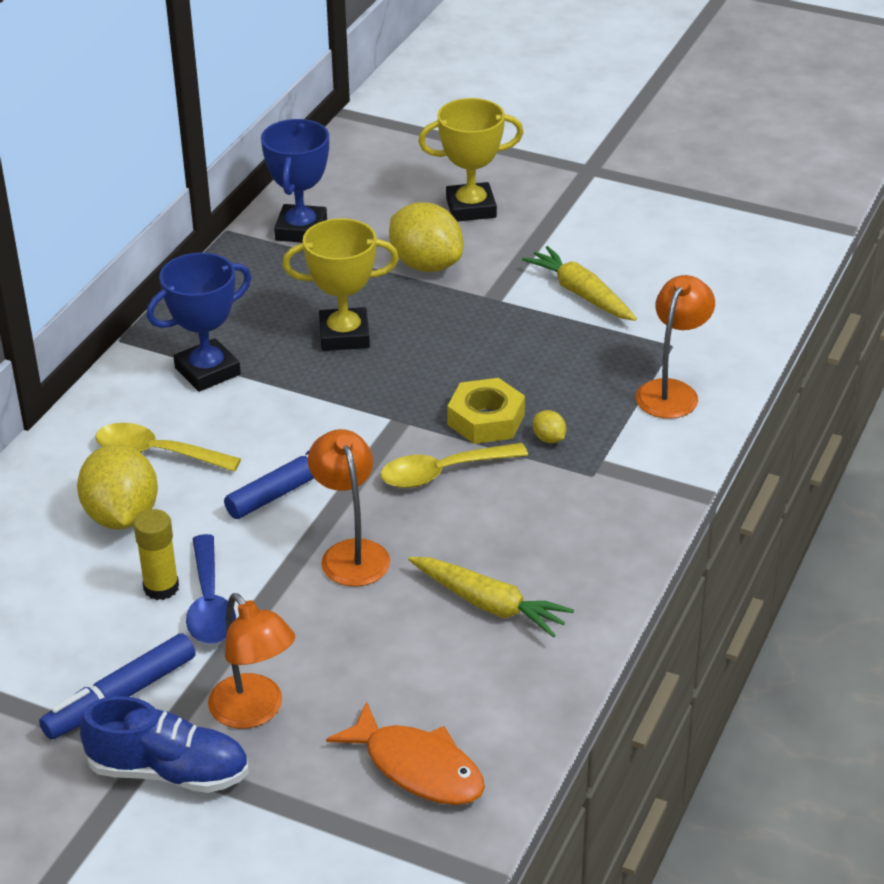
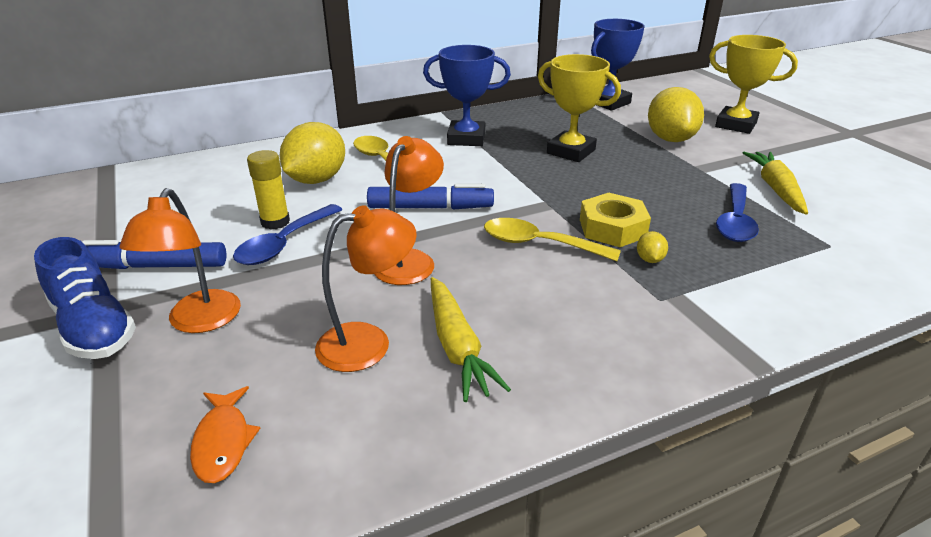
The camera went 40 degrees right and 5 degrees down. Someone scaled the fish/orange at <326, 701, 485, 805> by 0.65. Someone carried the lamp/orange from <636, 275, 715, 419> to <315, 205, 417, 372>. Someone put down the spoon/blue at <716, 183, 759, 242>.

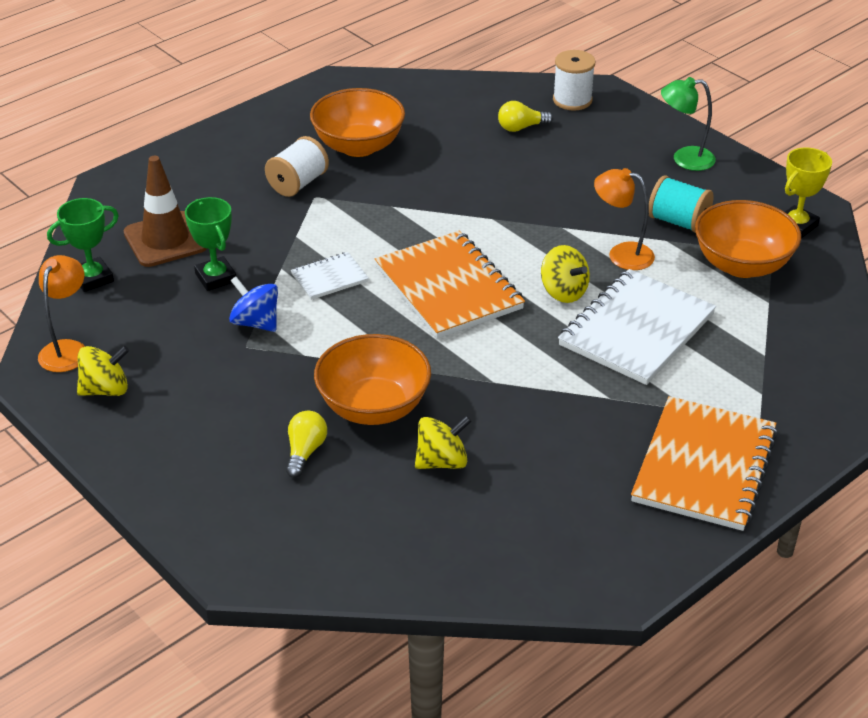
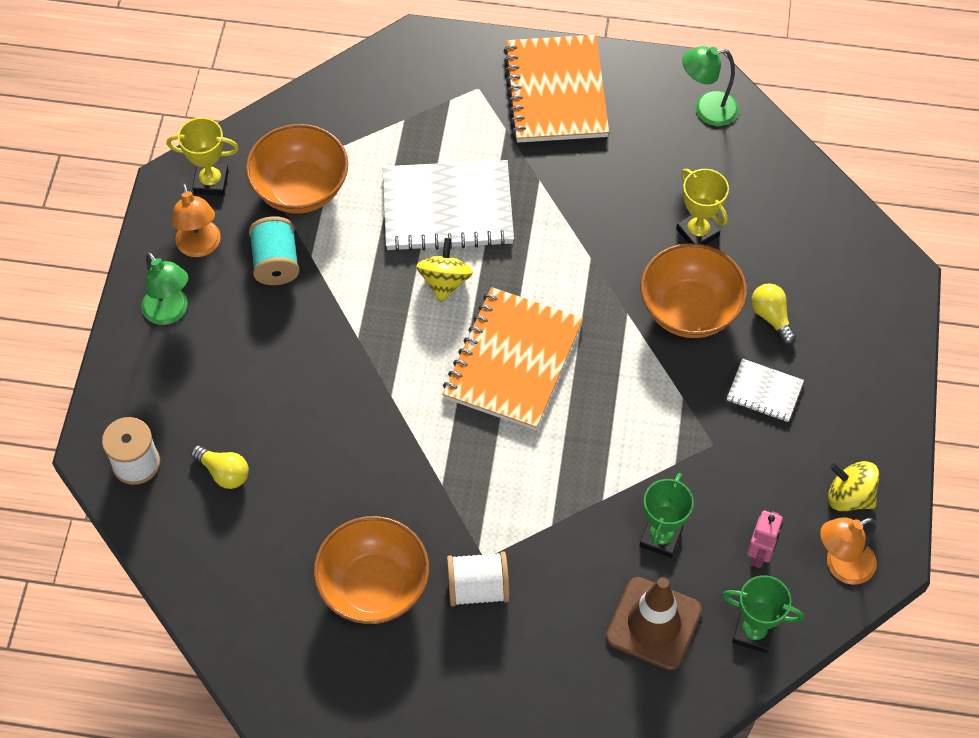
The camera went 130 degrees left and 20 degrees up. Someone carried the lamp/orange from <594, 168, 655, 270> to <172, 183, 221, 257>. Someone rotated the notebook/orange at <631, 396, 778, 531> by 75 degrees counterclockwise. Someone swapped the spinning top/yellow at <415, 416, 472, 469> for the trophy/yellow at <676, 169, 729, 245>. Someone put down the lamp/green at <682, 46, 739, 126>. Someone carried the notebook/white from <291, 252, 369, 300> to <727, 359, 804, 422>. Someone put down the robot/pink at <747, 510, 783, 568>. Someone rotated the light bulb/yellow at <286, 411, 327, 478> by 90 degrees clockwise. Someone took away the spinning top/blue at <229, 277, 278, 332>.

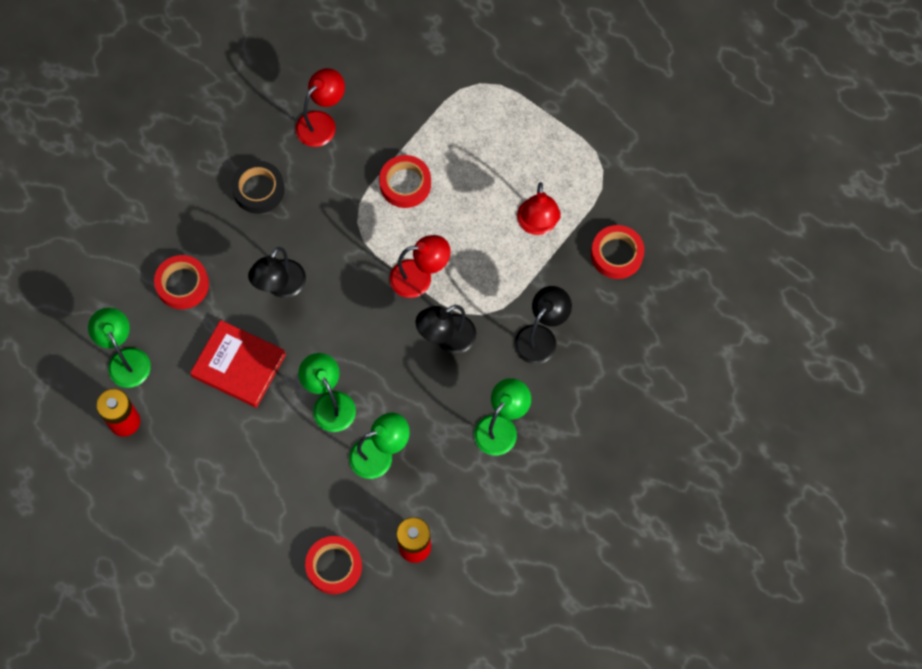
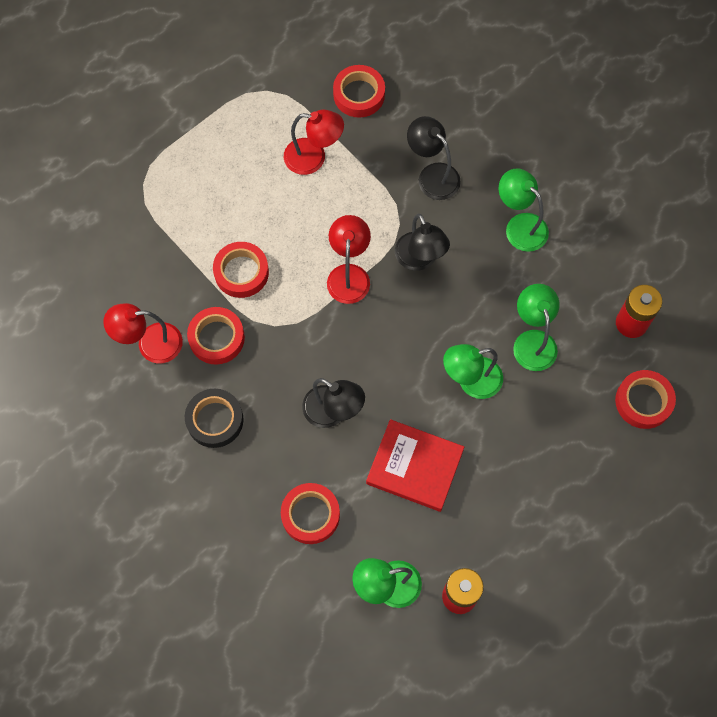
The camera went 80 degrees left and 0 degrees up. Someone rotated the lamp/red at <295, 68, 345, 147> by 60 degrees counterclockwise. Someone put down the tape/red at <187, 307, 245, 365>. Someone rotated the book/red at <190, 320, 286, 408> by 75 degrees clockwise.

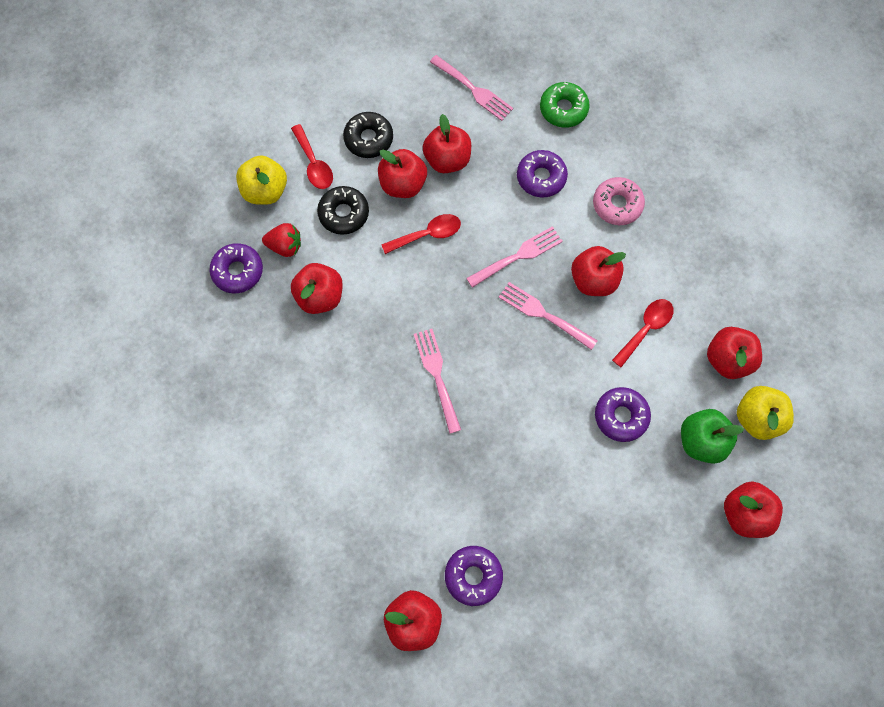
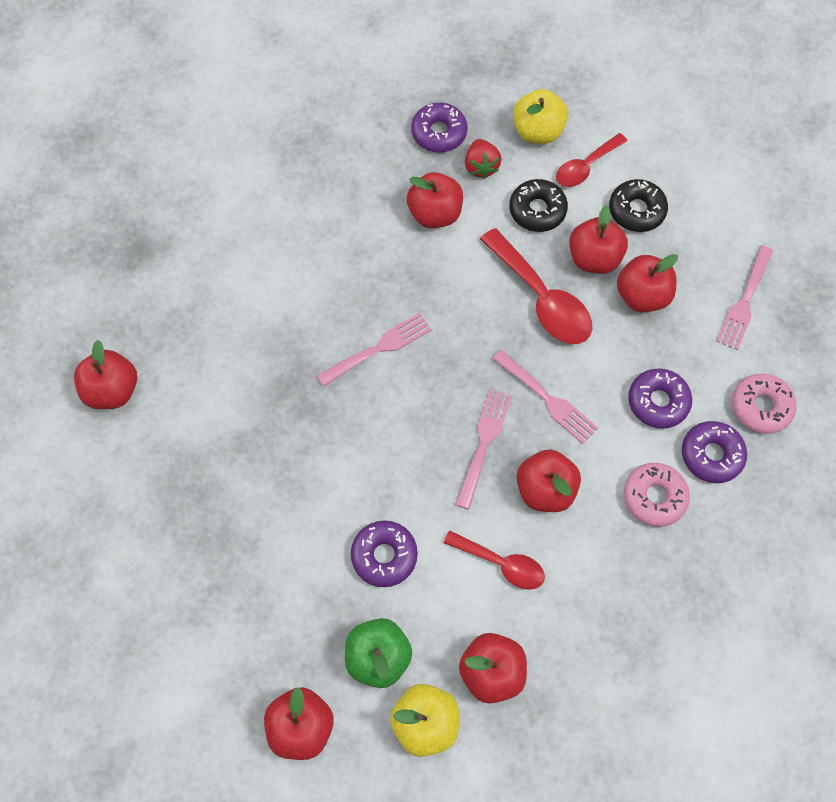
The camera went 75 degrees right and 5 degrees down. Someone scaled the spoon/red at <381, 214, 461, 254> by 1.62. Someone carried the donut/purple from <445, 546, 503, 606> to <682, 421, 747, 483>. Someone repainted the donut/green at <540, 82, 590, 128>, which became the donut/pink at <732, 374, 797, 434>.

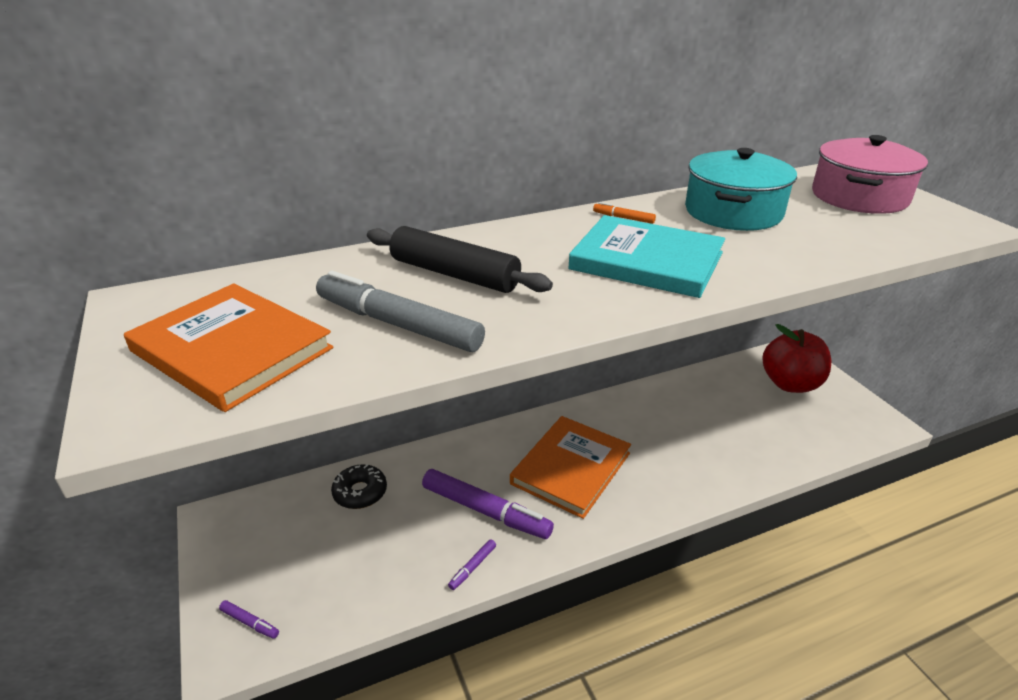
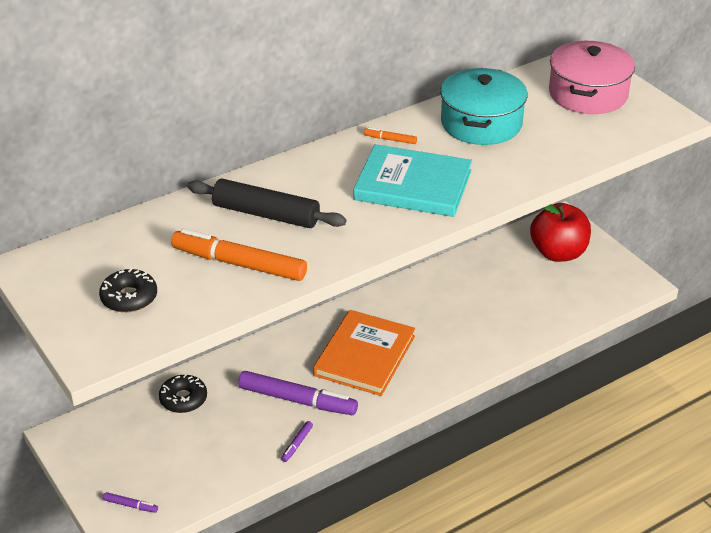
The camera went 10 degrees left and 5 degrees up. Someone swapped the book/orange at <124, 283, 334, 412> for the donut/black at <99, 268, 157, 313>. Someone repainted the marker/grey at <316, 271, 485, 352>, which became the marker/orange at <171, 229, 307, 281>.

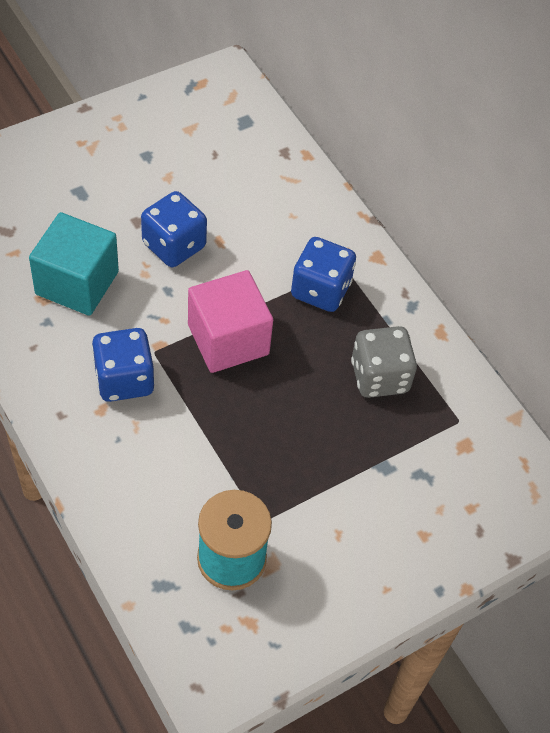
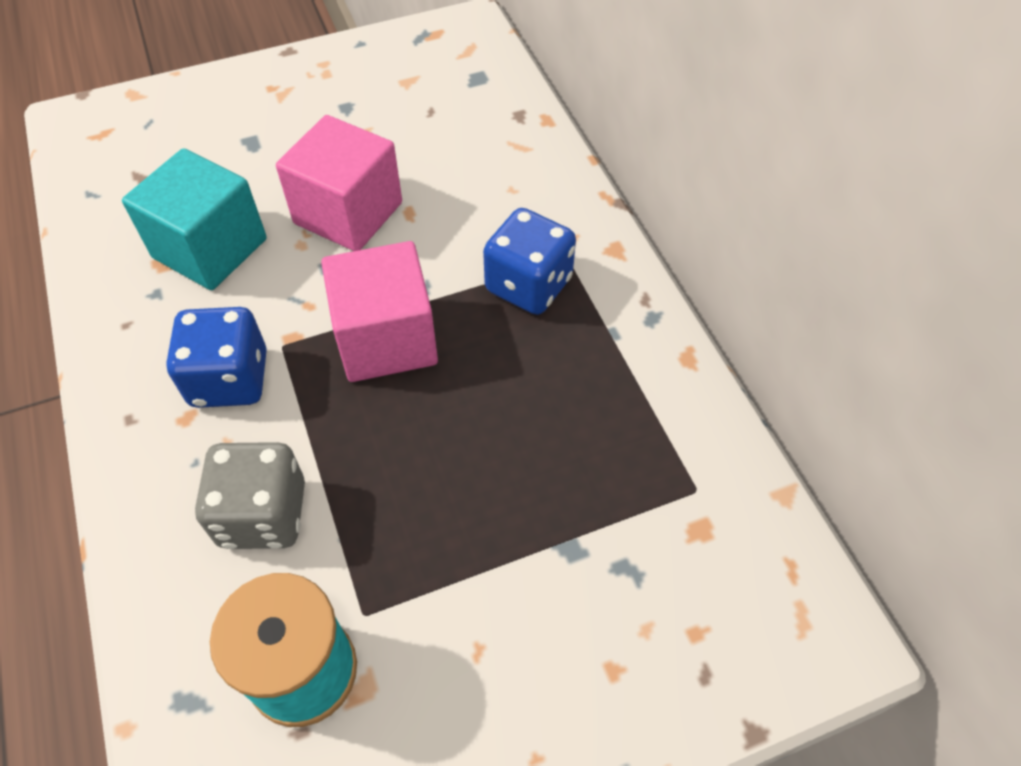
The camera went 15 degrees right and 0 degrees up. Someone carried the dice/grey from <351, 326, 417, 398> to <195, 442, 305, 549>. Someone swapped the dice/blue at <141, 191, 207, 267> for the cube/pink at <276, 115, 402, 251>.

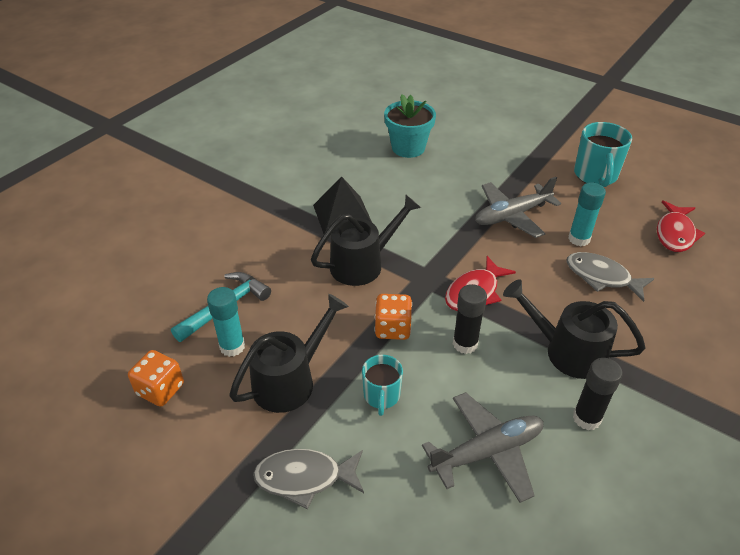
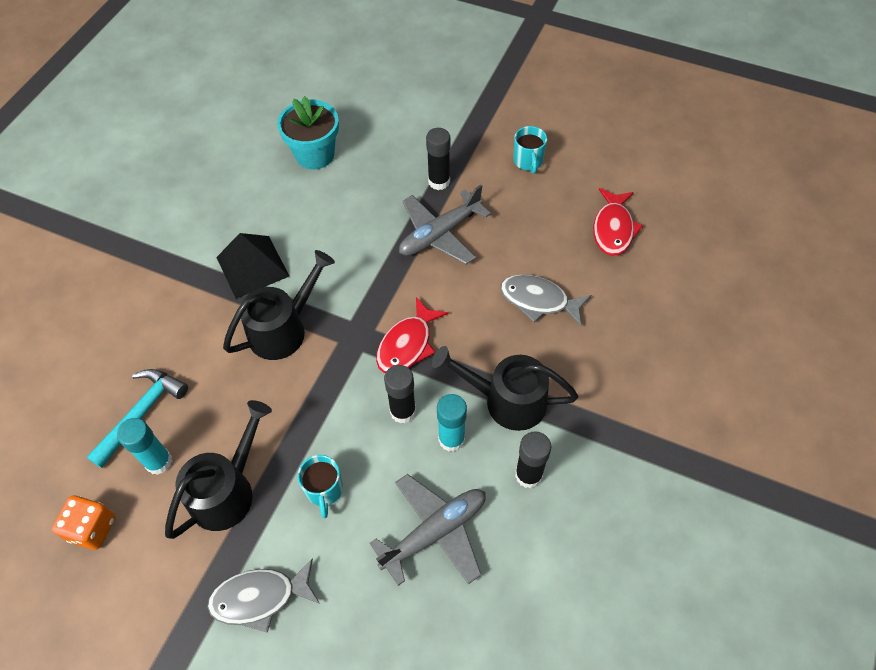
The camera went 10 degrees left and 15 degrees up. Someone put down the glue stick/black at <426, 128, 451, 190>. Someone carried the glue stick/turquoise from <568, 183, 606, 246> to <437, 394, 467, 452>. Someone scaled the mug/turquoise at <574, 122, 632, 187> by 0.61. Someone took away the dice/orange at <374, 294, 412, 340>.

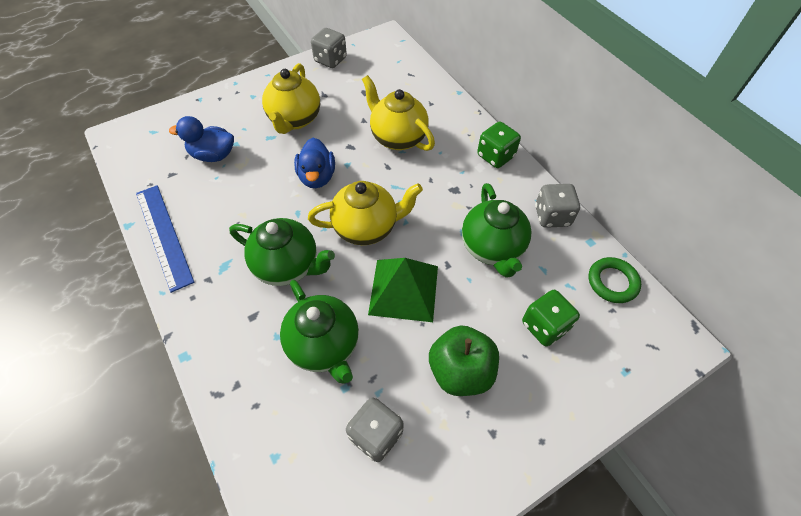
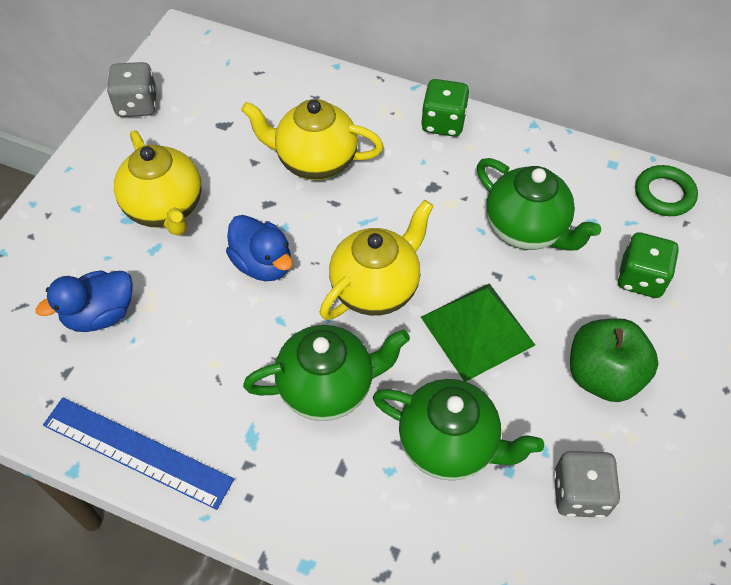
The camera went 35 degrees left and 0 degrees up. Someone took away the dice/grey at <535, 184, 580, 228>.

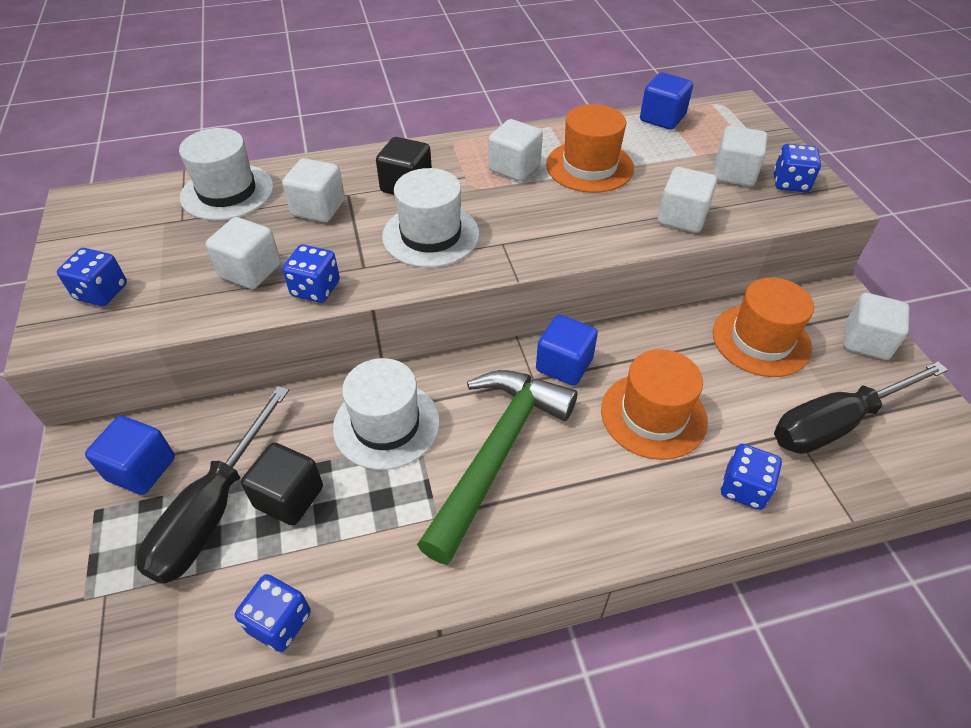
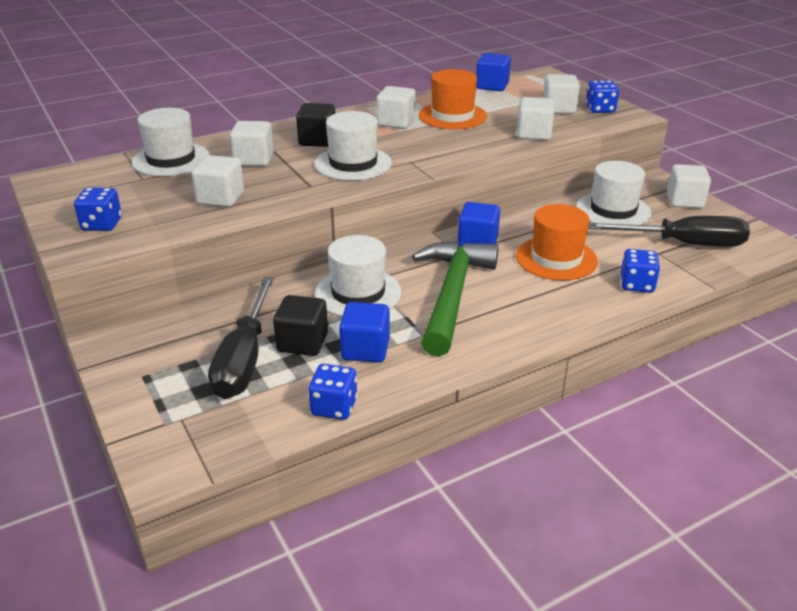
The camera went 15 degrees left and 15 degrees down. Someone carried the cube/blue from <85, 416, 175, 495> to <339, 302, 390, 363>. Someone repainted the hat/orange at <713, 278, 814, 377>, which became the hat/white at <576, 161, 651, 225>. Someone rotated the screwdriver/black at <774, 362, 948, 454> by 135 degrees counterclockwise. Someone took away the dice/blue at <282, 245, 340, 303>.

